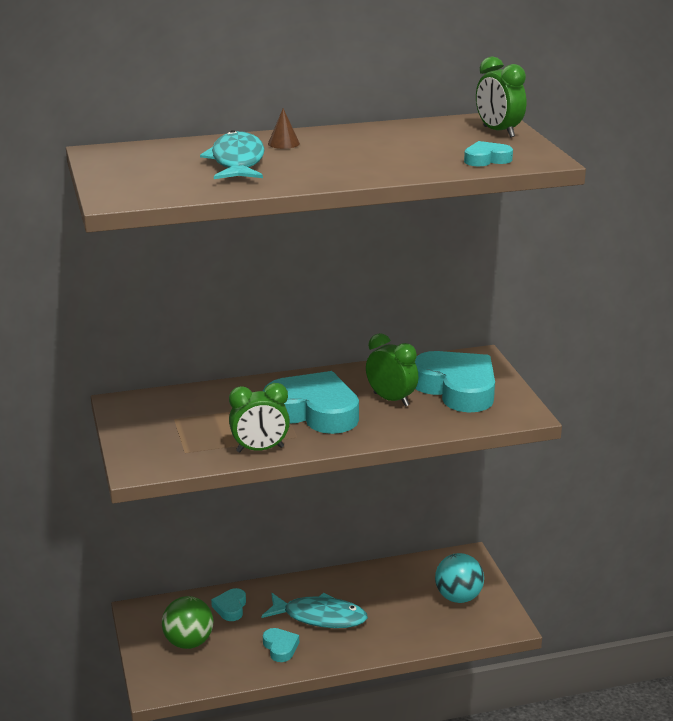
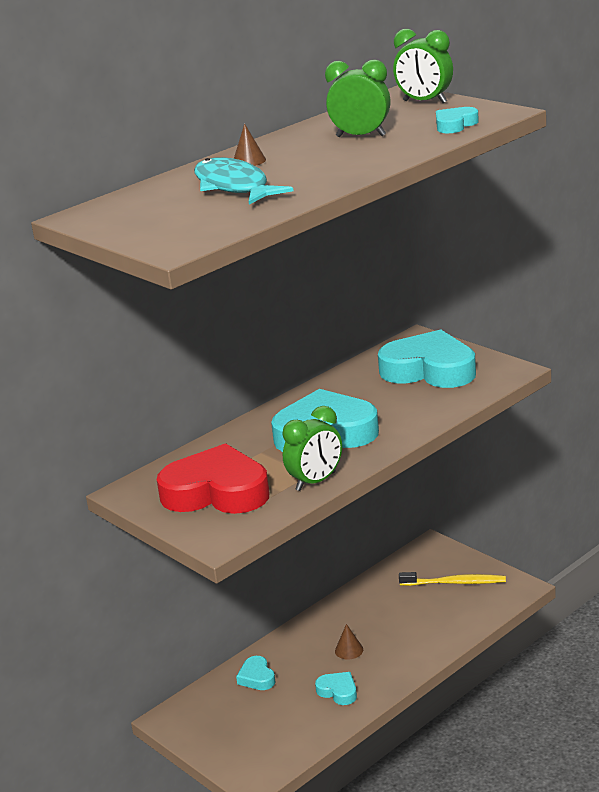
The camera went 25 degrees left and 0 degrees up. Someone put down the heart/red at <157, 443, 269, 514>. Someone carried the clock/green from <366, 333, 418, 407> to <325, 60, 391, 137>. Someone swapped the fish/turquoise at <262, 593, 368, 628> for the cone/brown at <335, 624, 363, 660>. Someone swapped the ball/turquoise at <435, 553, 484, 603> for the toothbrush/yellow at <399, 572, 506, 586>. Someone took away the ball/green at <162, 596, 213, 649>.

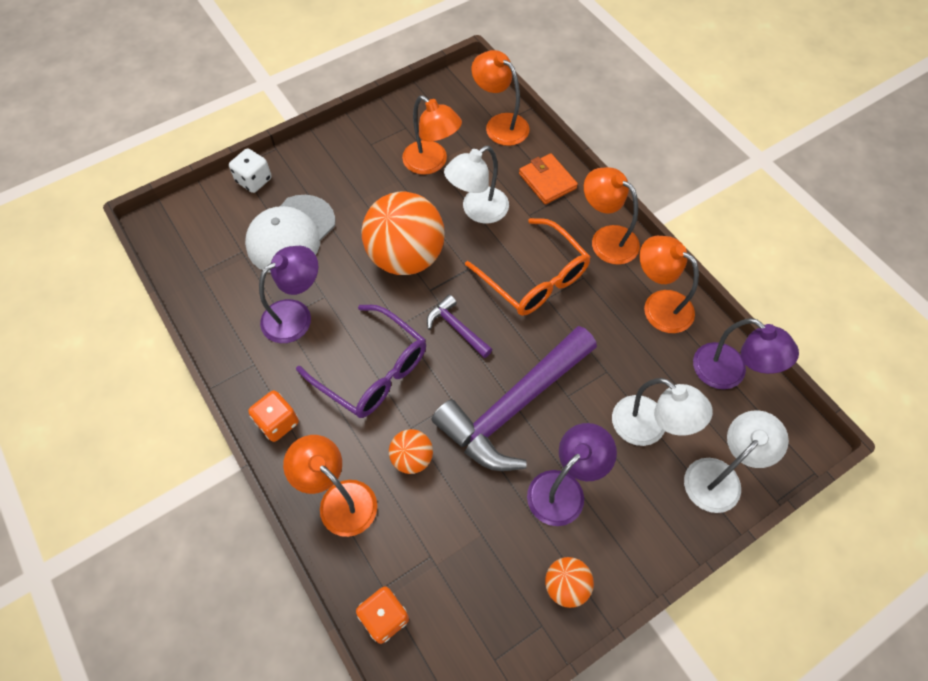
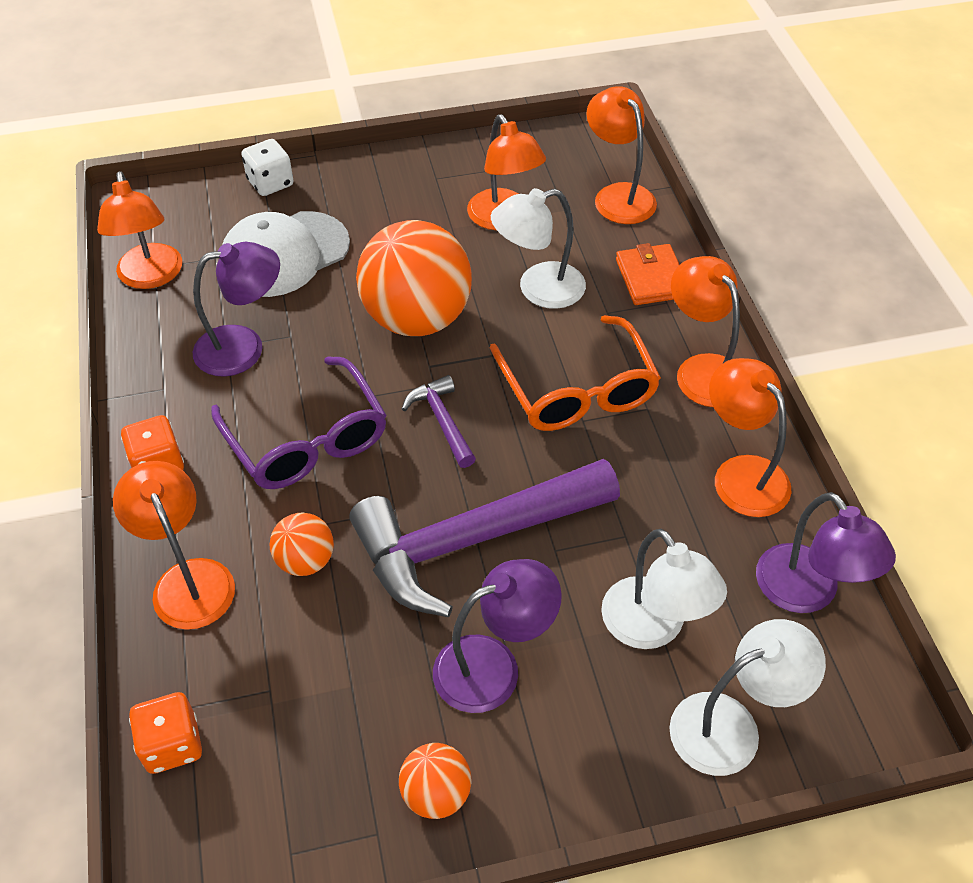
The camera went 20 degrees right and 10 degrees down. Someone put down the lamp/orange at <97, 171, 182, 289>.

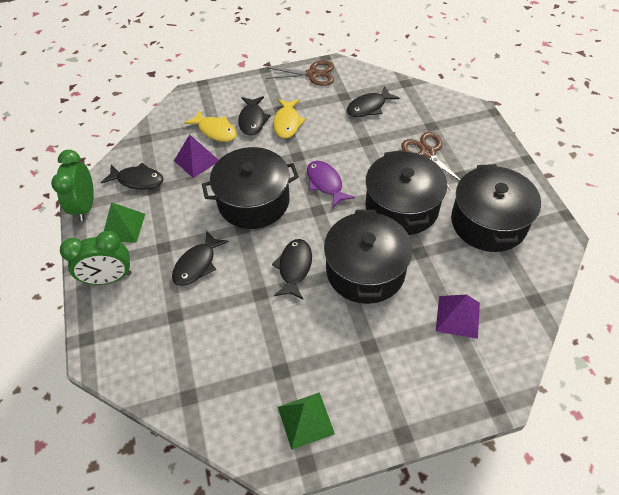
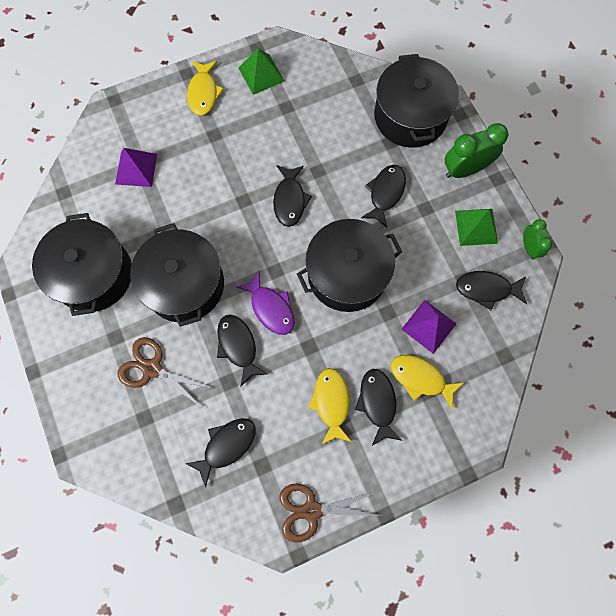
The camera went 170 degrees right and 20 degrees up. Someone rotated the scissors/brown at <401, 132, 461, 190> by 150 degrees clockwise. Someone put down the fish/yellow at <187, 61, 224, 116>. Someone put down the fish/black at <217, 315, 267, 387>. Someone carried the pot/black from <324, 210, 412, 304> to <374, 54, 459, 148>. Someone scaled the clock/green at <51, 150, 94, 221> by 0.59.

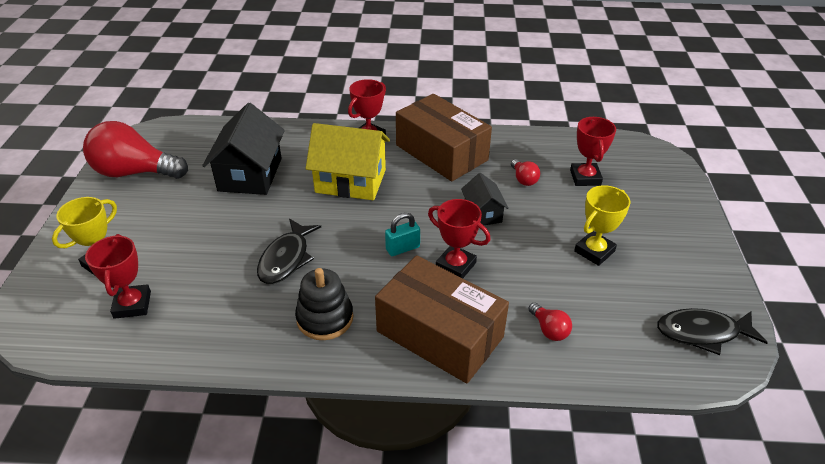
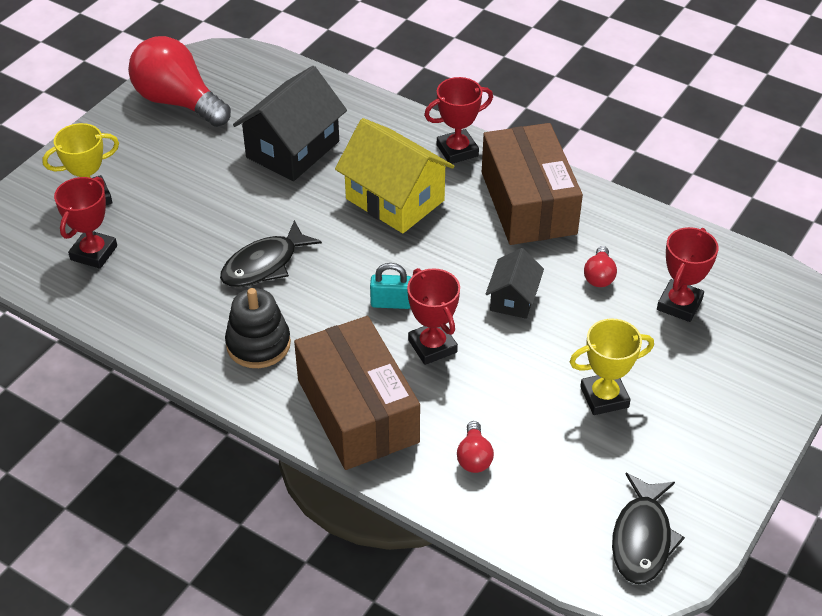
The camera went 30 degrees right and 5 degrees up. Someone rotated the fish/black at <657, 308, 768, 355> by 105 degrees counterclockwise.

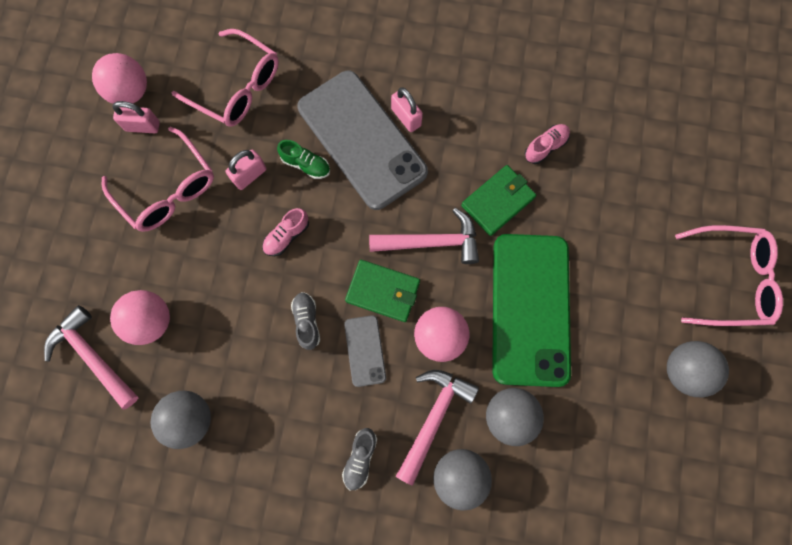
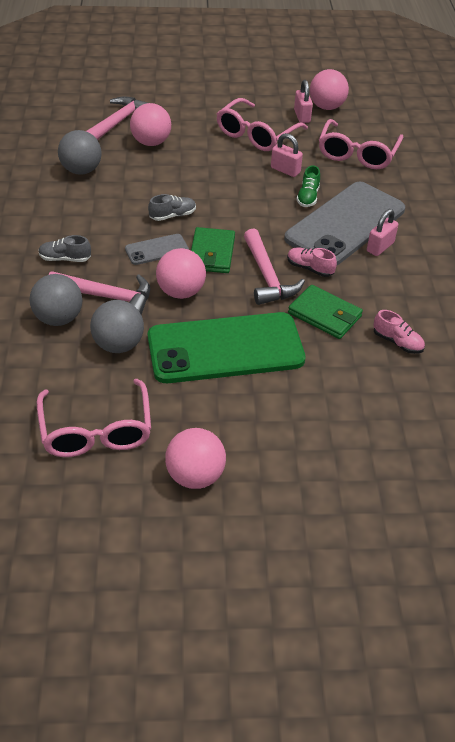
The camera went 75 degrees right and 30 degrees down. Someone carried the glasses/pink from <675, 225, 783, 326> to <37, 379, 151, 457>. Someone repainted the ball/grey at <667, 341, 729, 397>, which became the ball/pink at <165, 428, 226, 489>. Someone carried the shoe/pink from <262, 208, 309, 256> to <287, 248, 337, 277>.

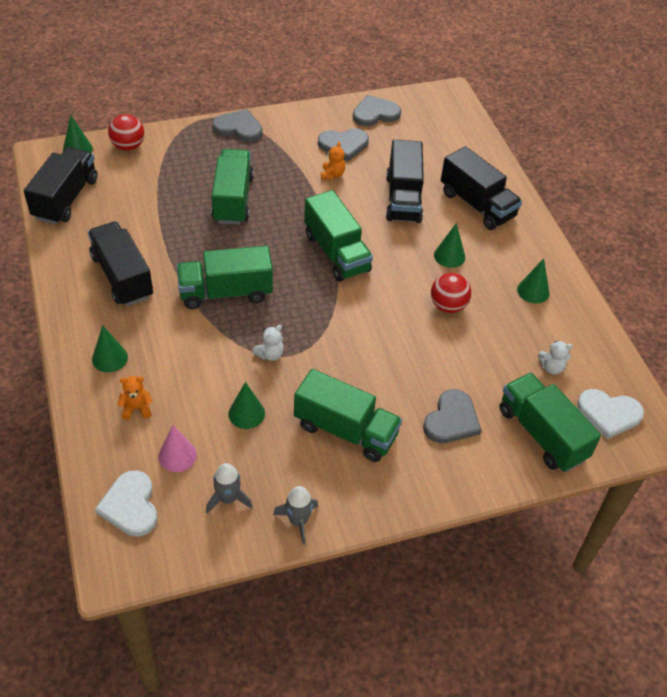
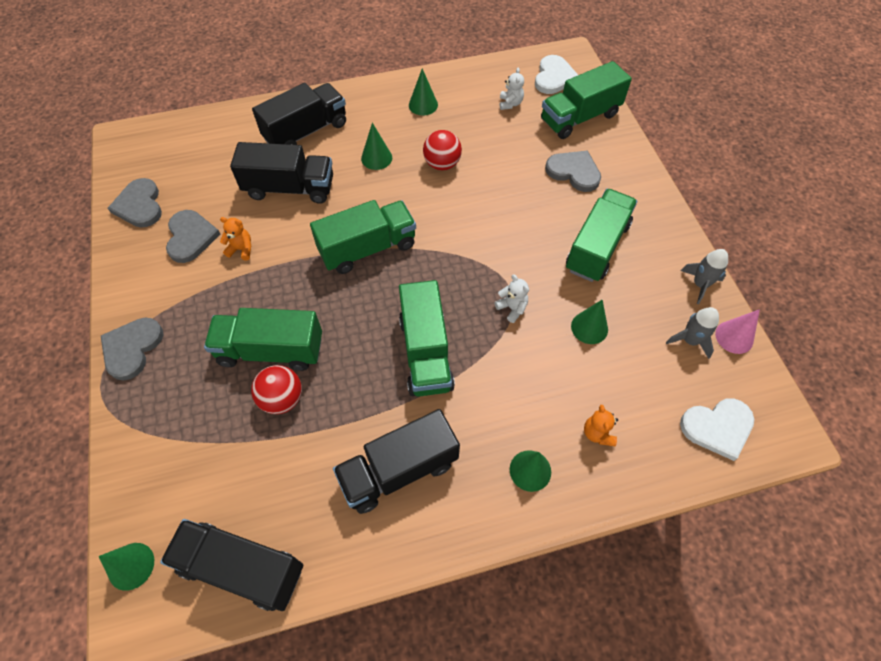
The camera went 85 degrees left and 10 degrees up. Someone carried the ball/red from <108, 114, 144, 151> to <251, 365, 302, 414>. Someone carried the cone/pink from <158, 425, 197, 472> to <715, 309, 760, 354>.

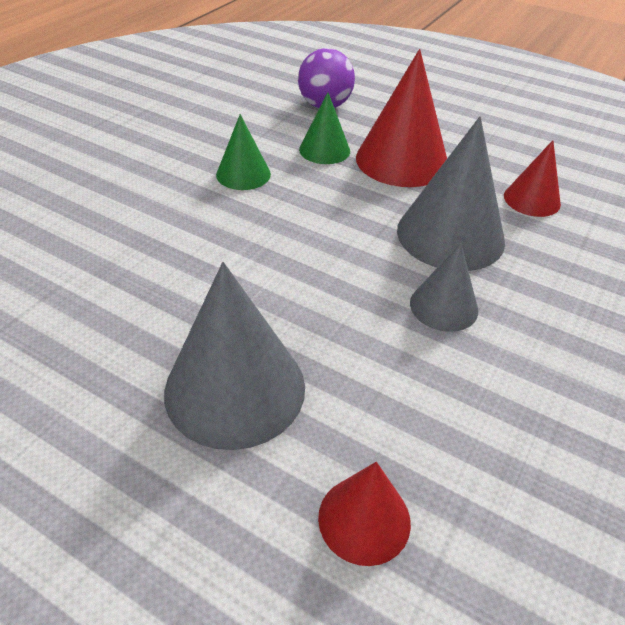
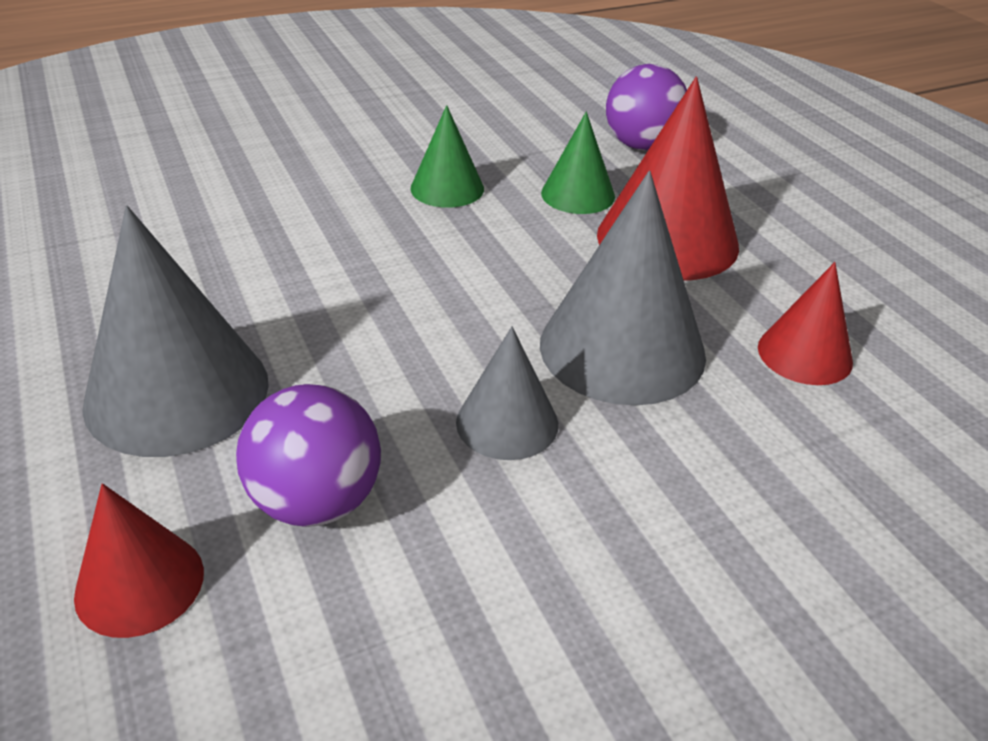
The camera went 35 degrees right and 5 degrees down. Someone put down the ball/purple at <236, 384, 381, 527>.

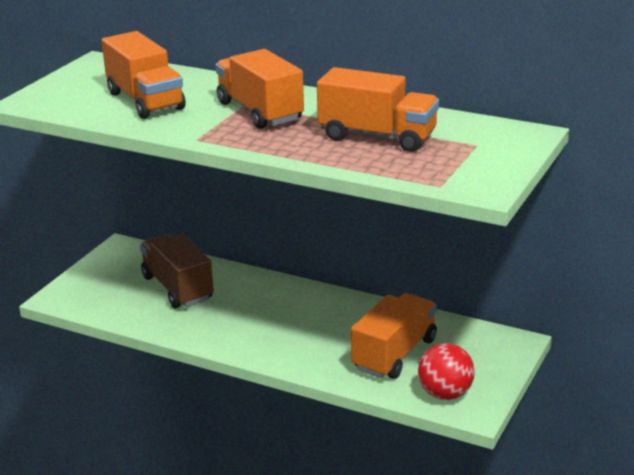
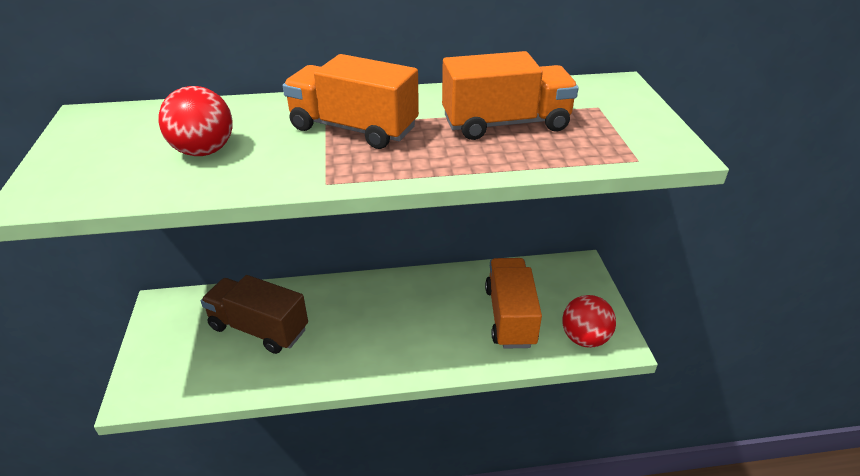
The camera went 35 degrees left and 10 degrees up. Someone swapped the truck/orange at <101, 31, 186, 119> for the ball/red at <158, 86, 233, 156>.

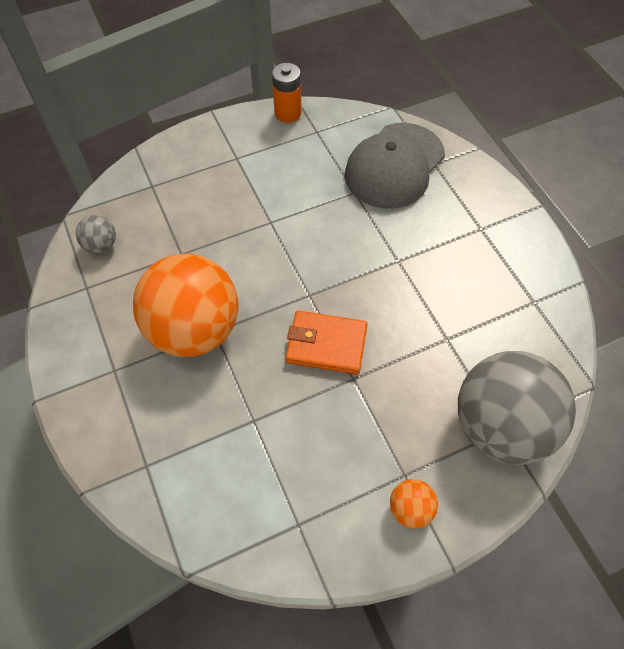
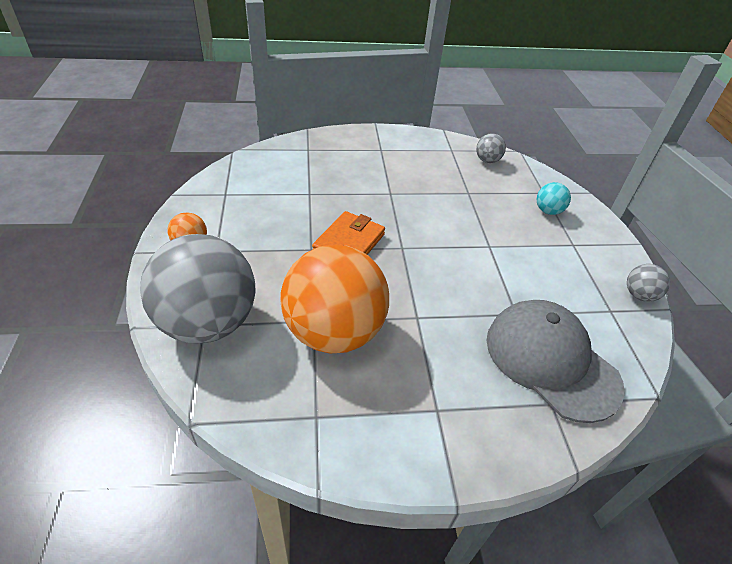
The camera went 105 degrees right and 15 degrees down. Someone carried the ball/orange from <133, 253, 239, 357> to <280, 245, 389, 353>. Someone put down the ball/turquoise at <537, 182, 571, 215>. Someone swapped the battery/orange at <272, 63, 301, 123> for the ball/grey at <627, 264, 670, 302>.

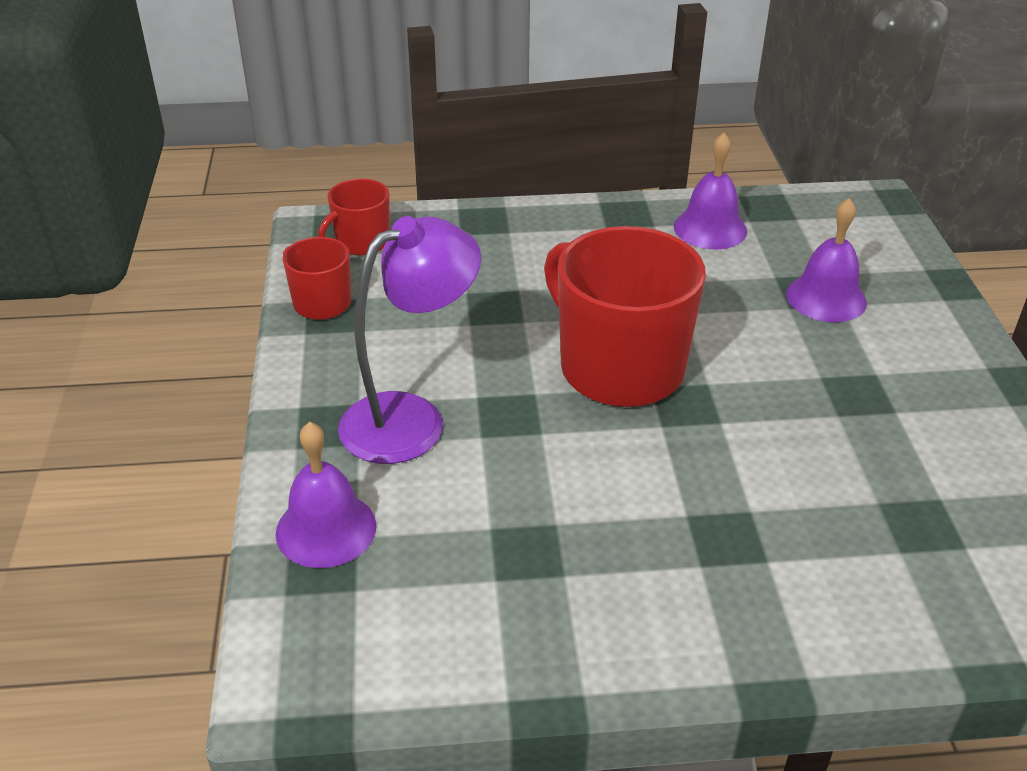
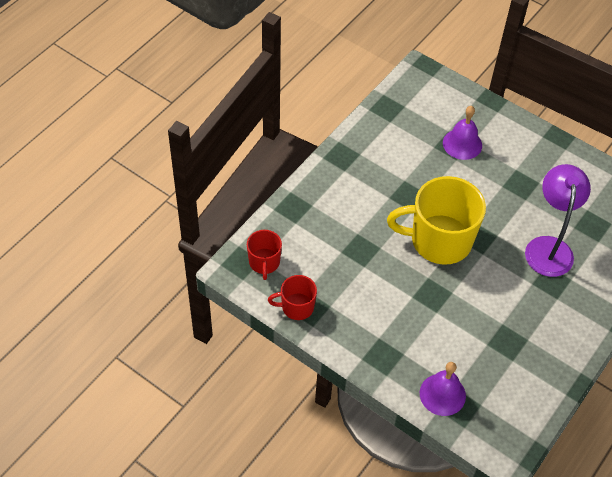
The camera went 50 degrees left and 15 degrees up. Someone repainted the mug/red at <544, 226, 706, 407>, which became the mug/yellow at <387, 176, 486, 265>. Someone carried the lamp/purple from <338, 216, 481, 464> to <525, 164, 591, 277>. Someone took away the bell/purple at <674, 133, 747, 249>.

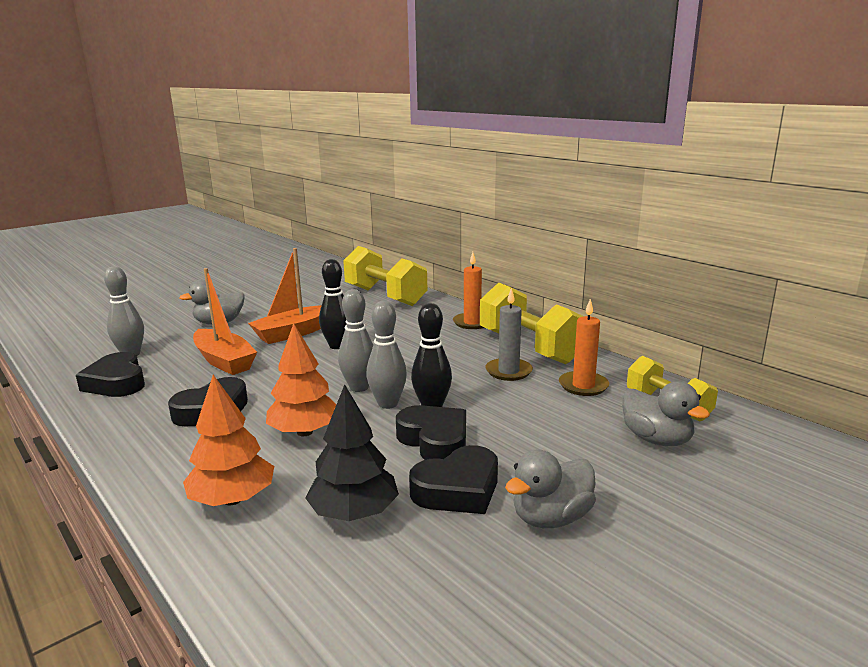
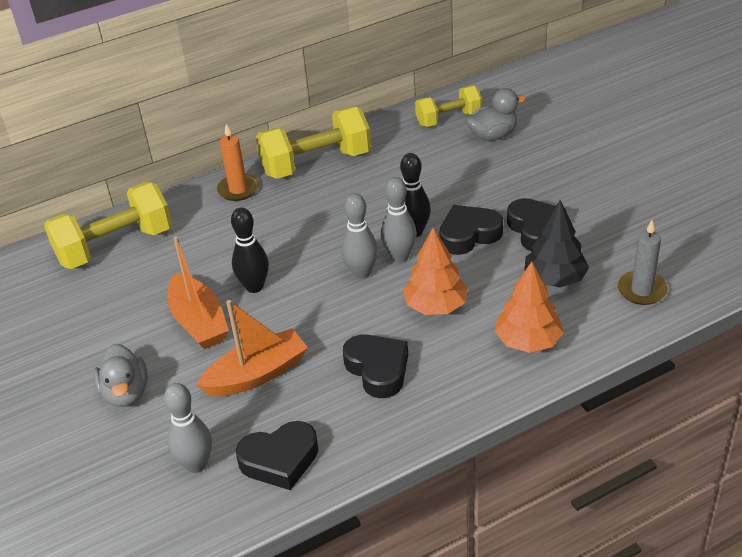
The camera went 75 degrees left and 20 degrees up. Someone carried the candle/grey from <485, 288, 533, 381> to <618, 220, 668, 305>. Someone took away the duck/grey at <505, 450, 596, 528>. Someone took away the candle/orange at <559, 299, 609, 396>.

